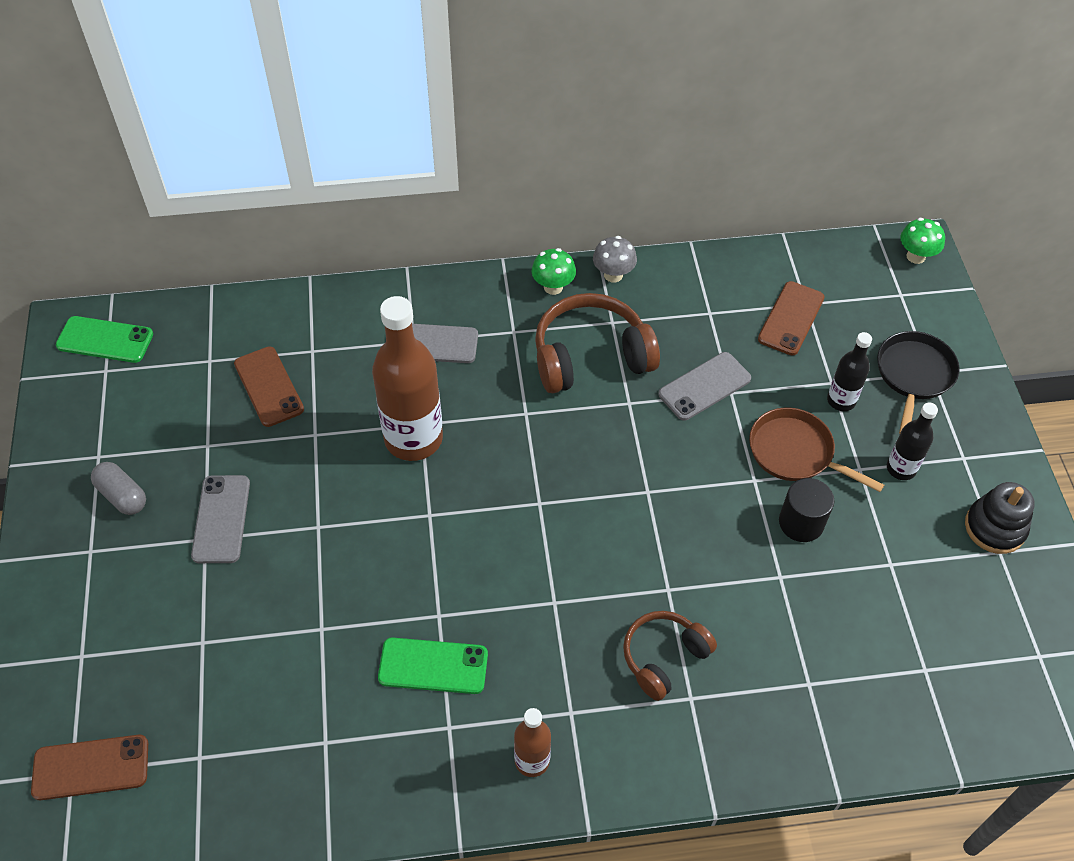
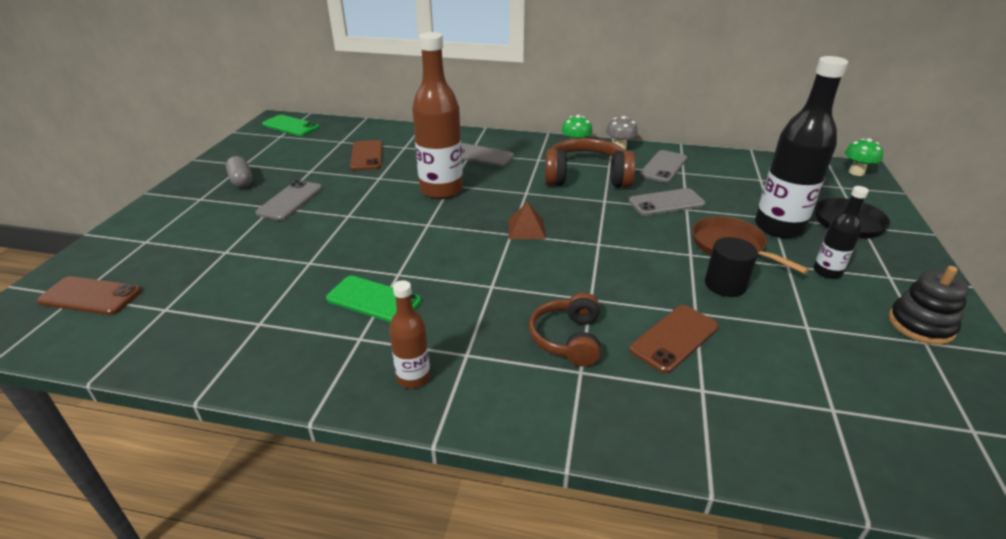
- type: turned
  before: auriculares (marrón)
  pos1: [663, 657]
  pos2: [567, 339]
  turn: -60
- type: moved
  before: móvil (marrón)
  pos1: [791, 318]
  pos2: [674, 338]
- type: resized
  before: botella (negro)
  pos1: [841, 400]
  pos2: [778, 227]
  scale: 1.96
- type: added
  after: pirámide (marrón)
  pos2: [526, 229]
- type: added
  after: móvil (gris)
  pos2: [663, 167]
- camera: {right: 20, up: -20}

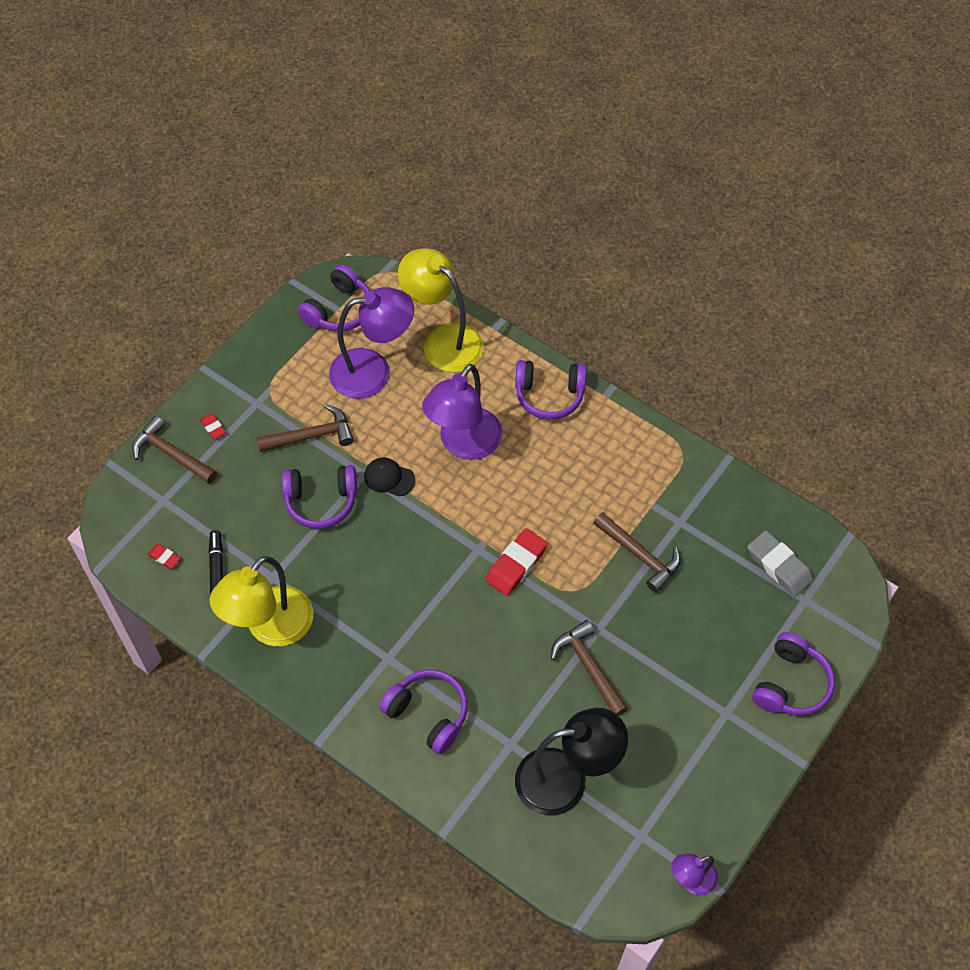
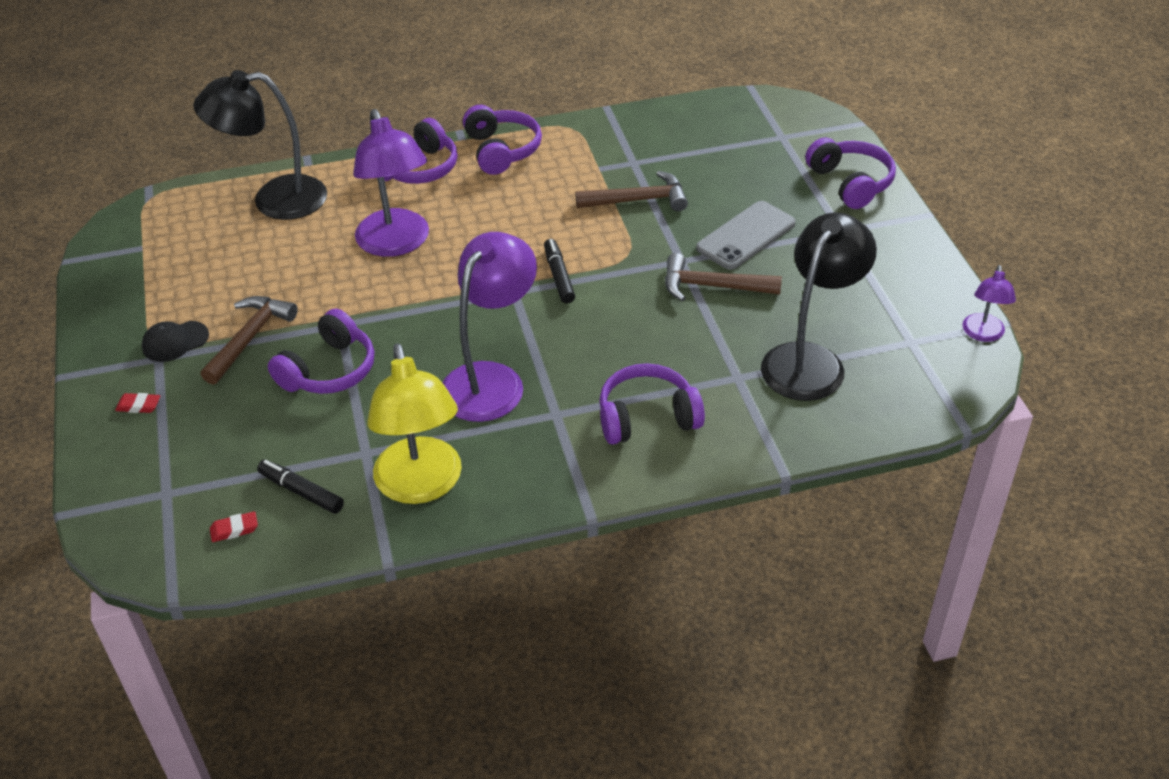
- type: removed
  before: martillo (marrón)
  pos1: [171, 454]
- type: moved
  before: auriculares (morado)
  pos1: [339, 310]
  pos2: [501, 150]
- type: moved
  before: lámpara (morado)
  pos1: [373, 371]
  pos2: [491, 380]
- type: moved
  before: gorra (negro)
  pos1: [389, 478]
  pos2: [175, 341]
- type: recoloured
  before: lámpara (amarillo)
  after: lámpara (negro)
  pos1: [443, 340]
  pos2: [274, 200]
- type: replaced
  before: goma de borrar (rojo)
  after: rotulador (negro)
  pos1: [516, 564]
  pos2: [559, 276]
- type: removed
  before: goma de borrar (gris)
  pos1: [779, 566]
- type: added
  after: móvil (gris)
  pos2: [746, 236]
- camera: {right: -50, up: -15}

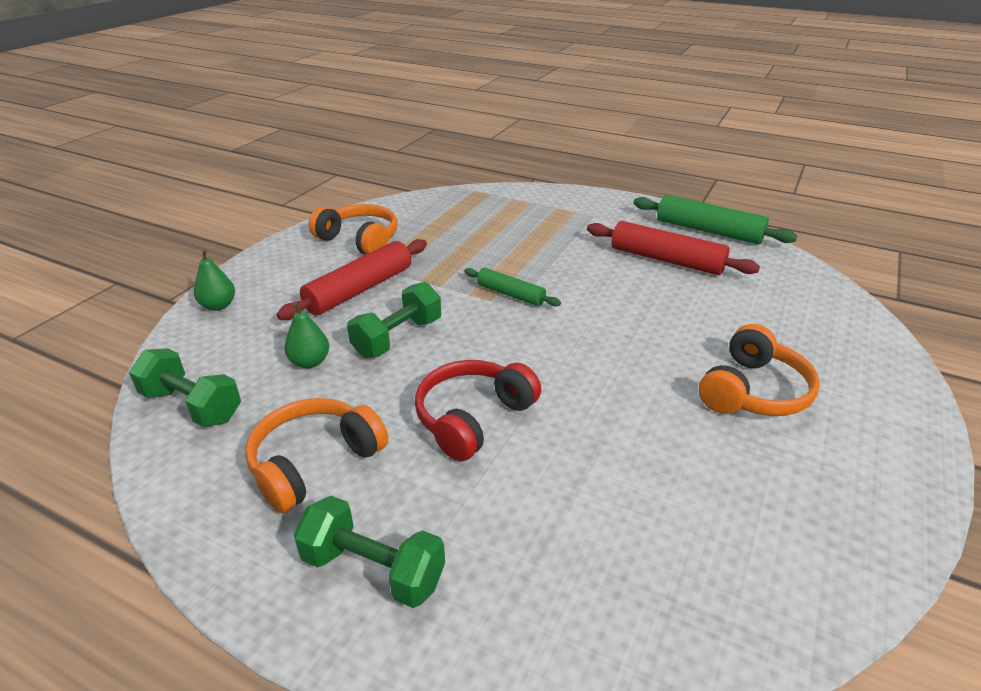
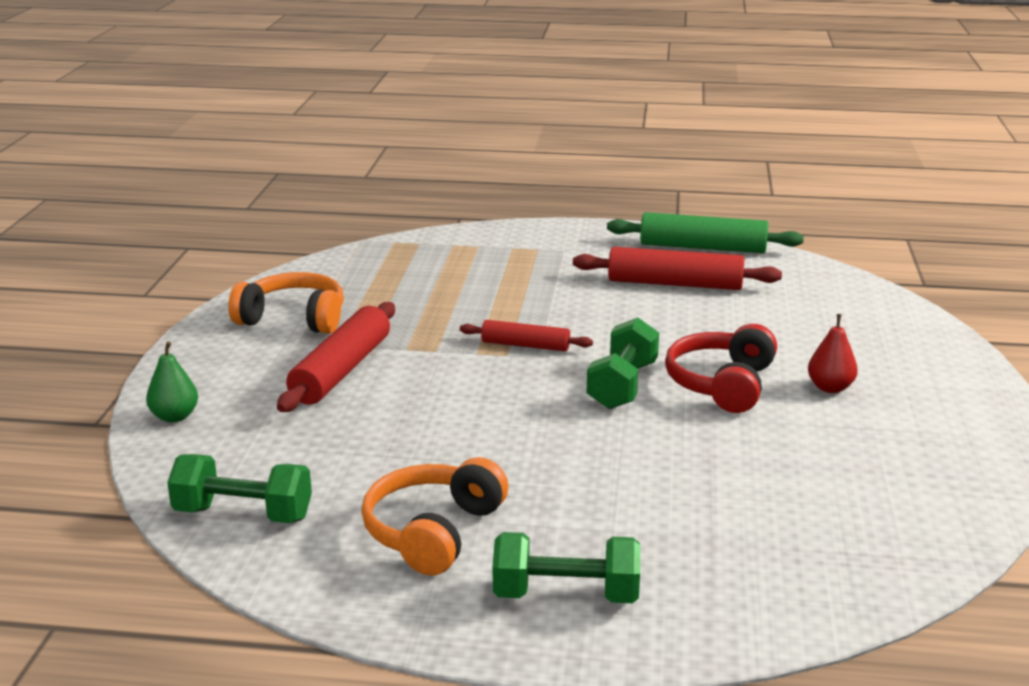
- type: removed
  before: pera (verde)
  pos1: [310, 362]
- type: moved
  before: mancuerna (verde)
  pos1: [397, 337]
  pos2: [622, 385]
- type: moved
  before: auriculares (rojo)
  pos1: [473, 418]
  pos2: [721, 384]
- type: recoloured
  before: rodillo (verde)
  after: rodillo (rojo)
  pos1: [510, 294]
  pos2: [525, 345]
- type: replaced
  before: auriculares (naranja)
  after: pera (rojo)
  pos1: [753, 391]
  pos2: [830, 388]
- camera: {right: -20, up: -10}

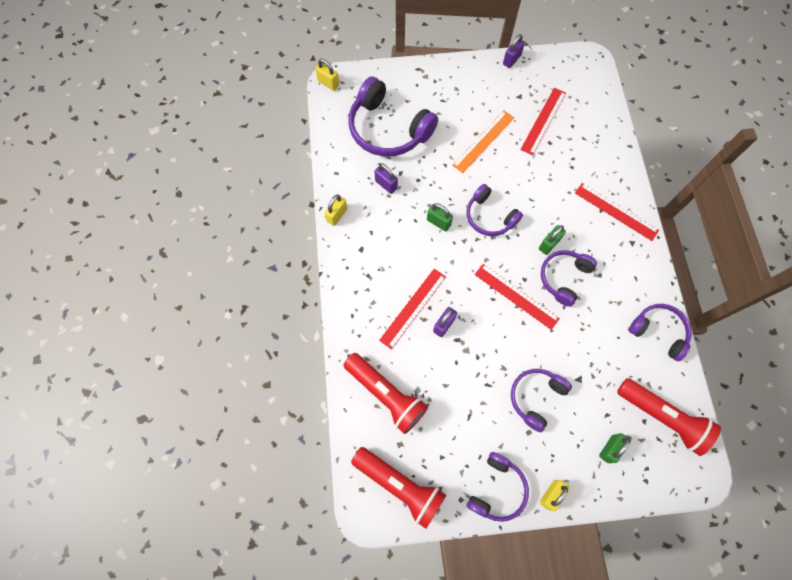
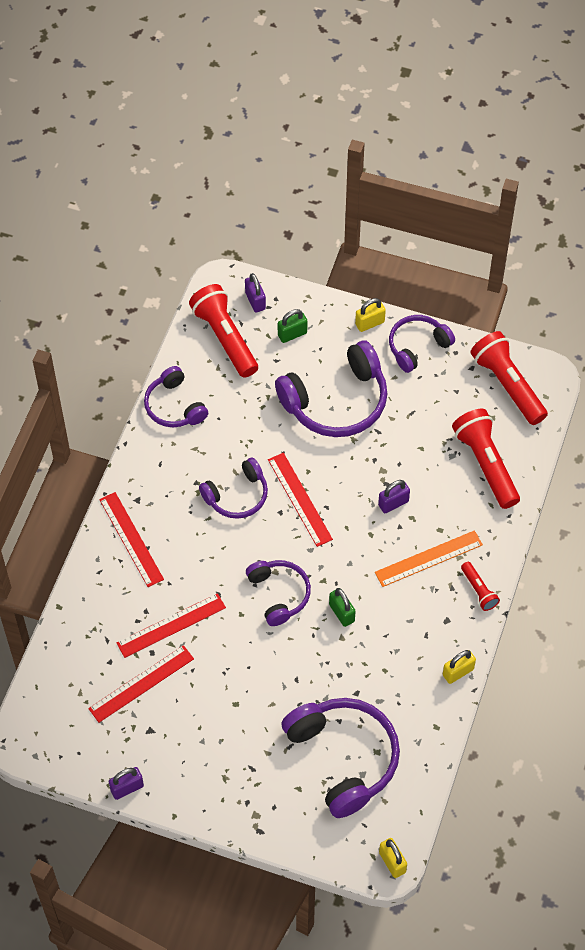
- type: moved
  before: candado (morado)
  pos1: [386, 184]
  pos2: [255, 301]
- type: moved
  before: regla (rojo)
  pos1: [413, 308]
  pos2: [171, 625]
- type: moved
  before: regla (naranja)
  pos1: [483, 141]
  pos2: [428, 558]
- type: resized
  before: auriculares (morado)
  pos1: [536, 397]
  pos2: [336, 401]
  scale: 1.68
- type: removed
  before: candado (verde)
  pos1: [549, 244]
- type: added
  after: lámpara de mano (rojo)
  pos2: [479, 590]
- camera: {right: -155, up: -10}

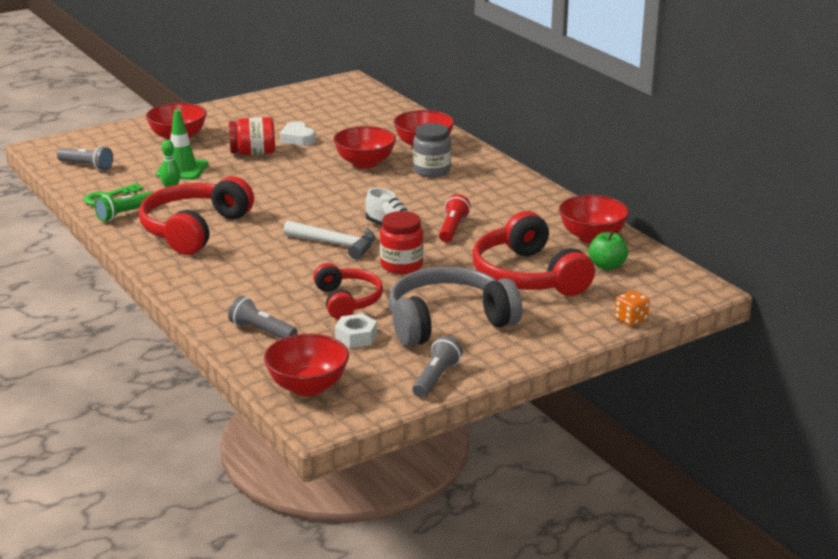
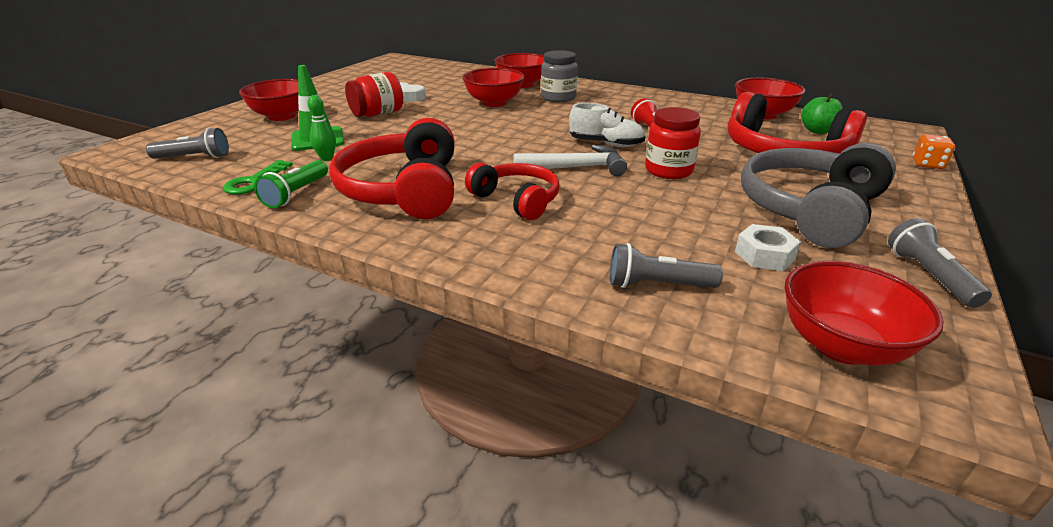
- type: moved
  before: auriculares (rojo)
  pos1: [347, 301]
  pos2: [516, 200]
- camera: {right: -30, up: 5}

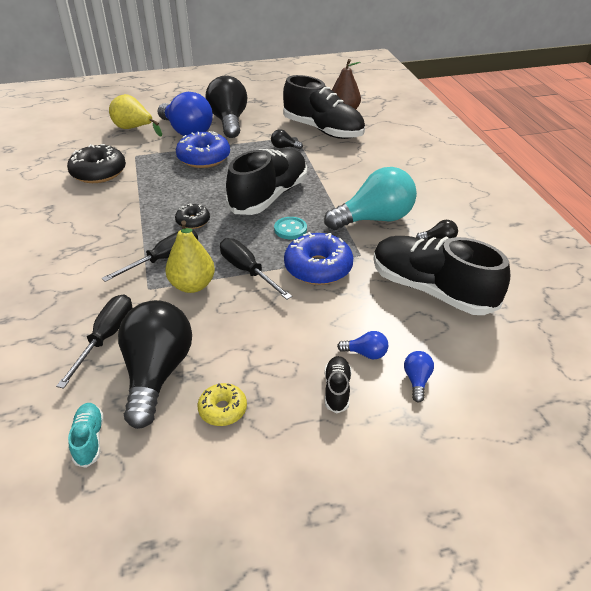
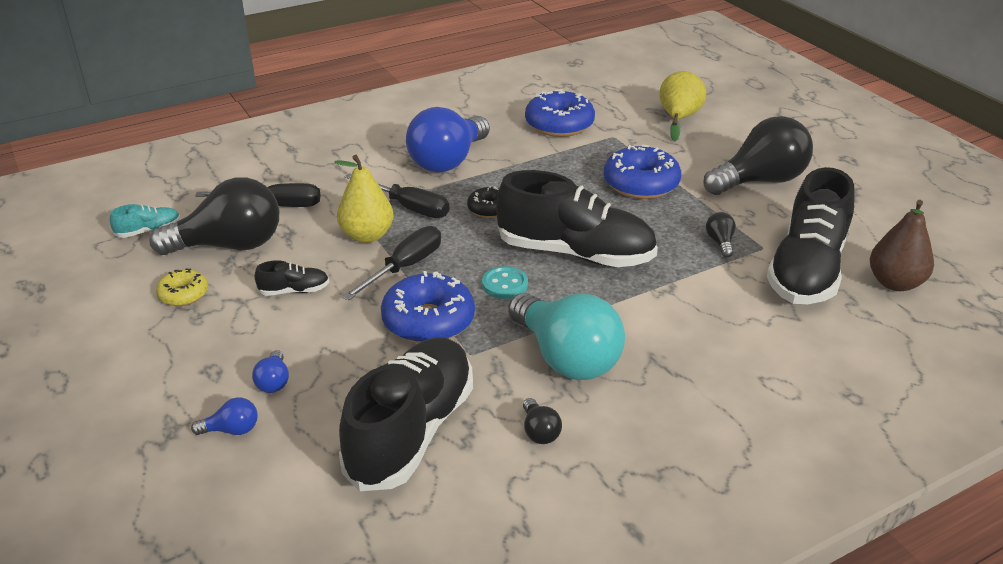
- type: recoloured
  before: rosquilla (negro)
  after: rosquilla (azul)
  pos1: [99, 172]
  pos2: [559, 124]
- type: moved
  before: bombilla (azul)
  pos1: [187, 131]
  pos2: [448, 161]
- type: moved
  before: zapato (negro)
  pos1: [337, 389]
  pos2: [294, 291]
- camera: {right: 75, up: -5}

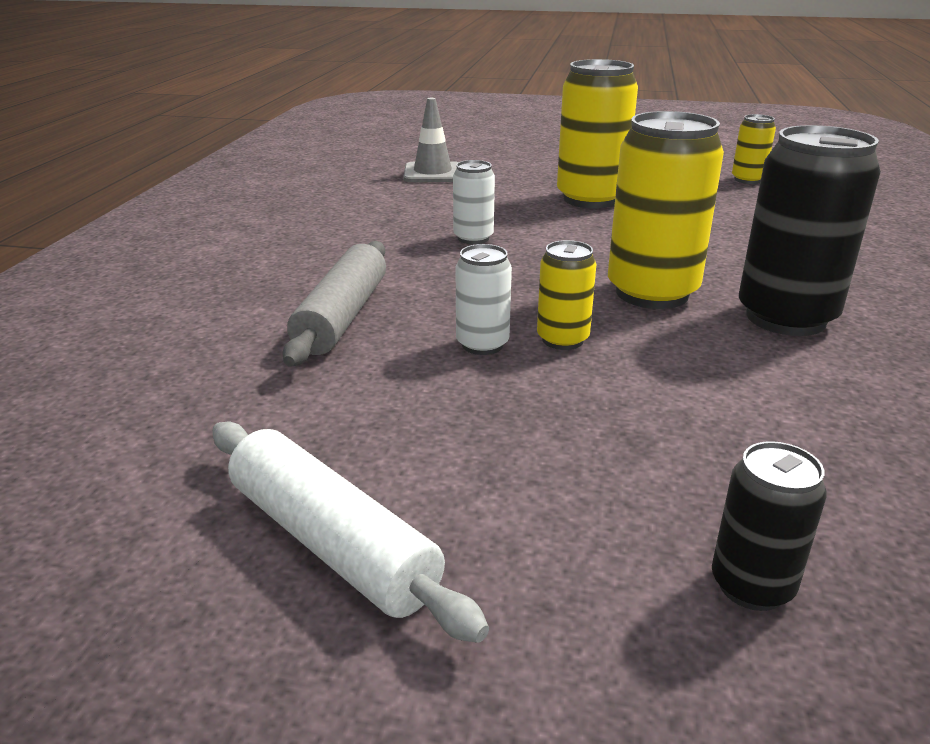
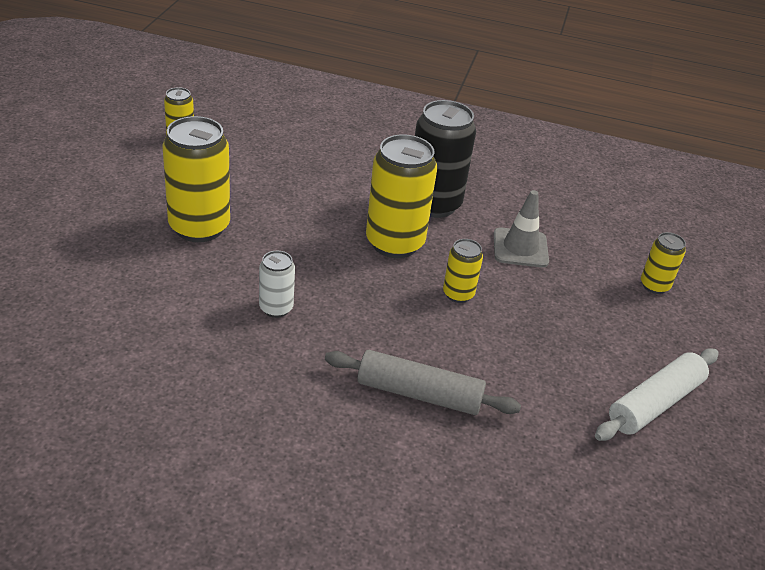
- type: moved
  before: cono de tráfico (gris)
  pos1: [432, 173]
  pos2: [520, 248]
- type: removed
  before: lata (blanco)
  pos1: [482, 344]
- type: recoloured
  before: lata (negro)
  after: lata (amarillo)
  pos1: [751, 586]
  pos2: [654, 286]
- camera: {right: -90, up: 10}

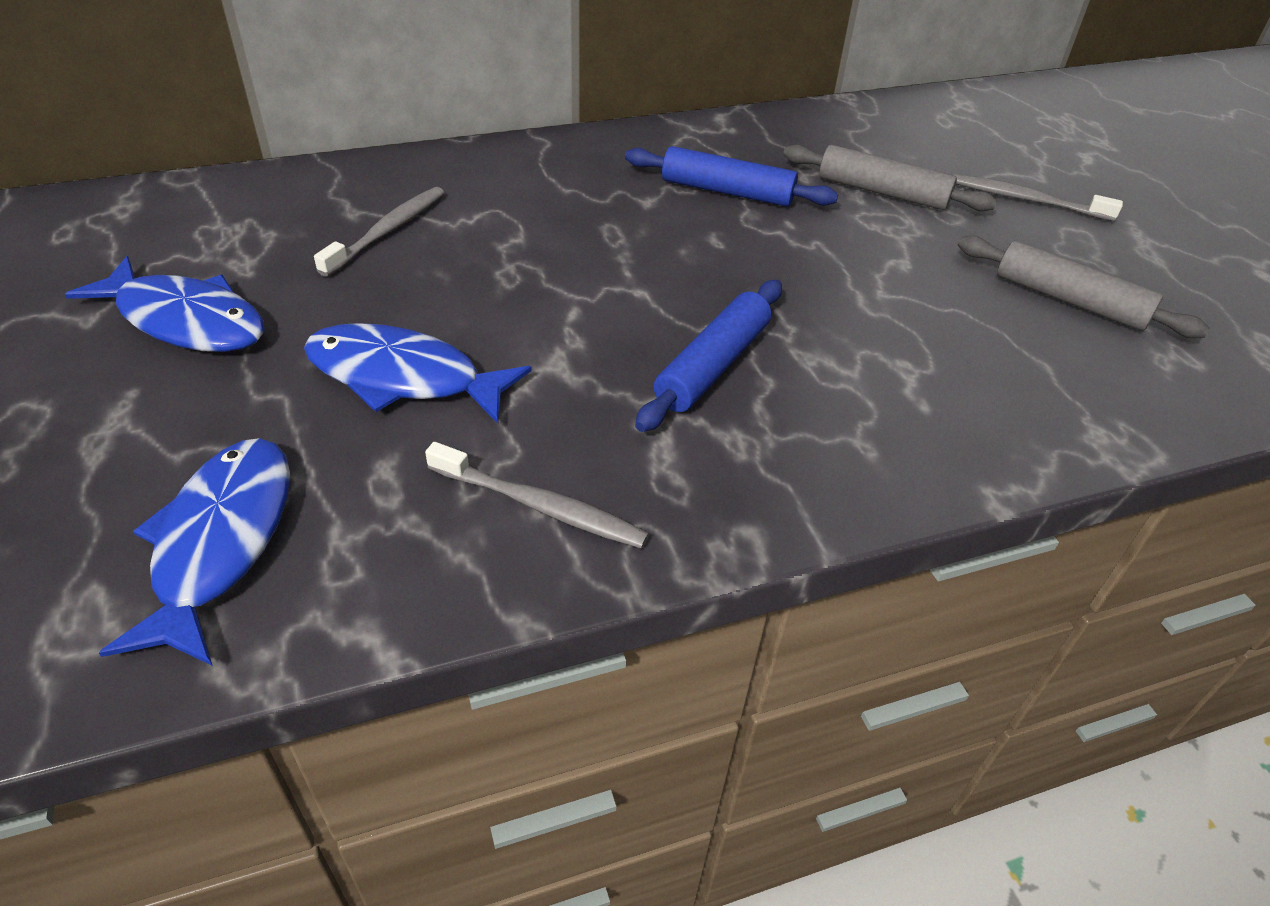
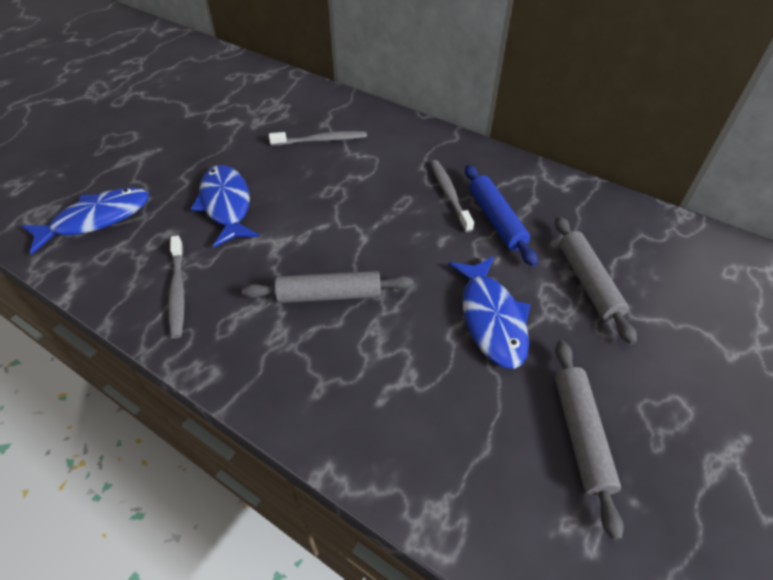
- type: moved
  before: pez (azul)
  pos1: [186, 320]
  pos2: [491, 319]
- type: recoloured
  before: rodillo (azul)
  after: rodillo (gris)
  pos1: [712, 366]
  pos2: [329, 295]
- type: moved
  before: cepillo de dientes (gris)
  pos1: [1026, 200]
  pos2: [449, 194]
- camera: {right: 55, up: 5}

